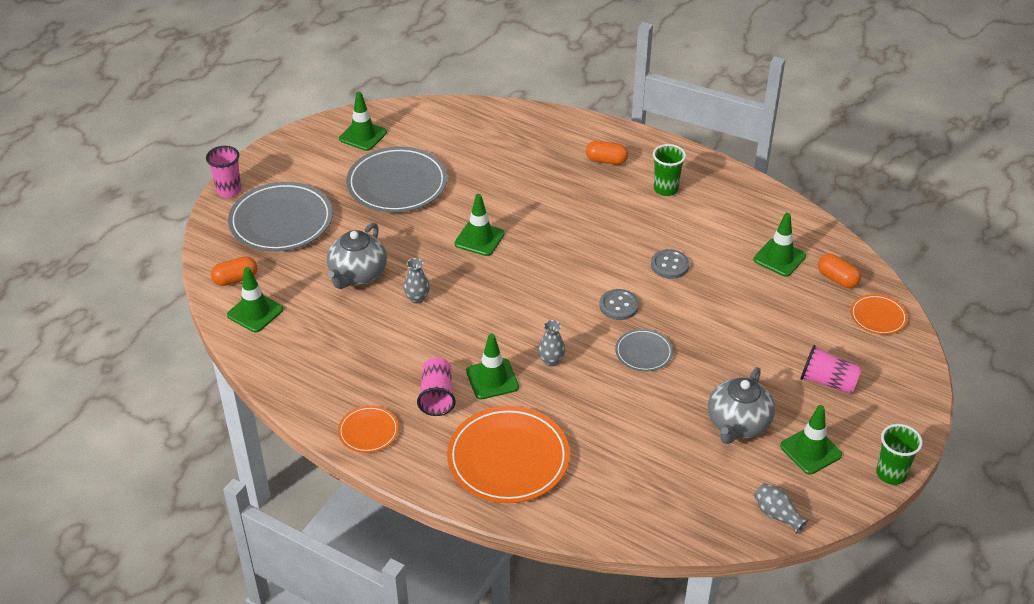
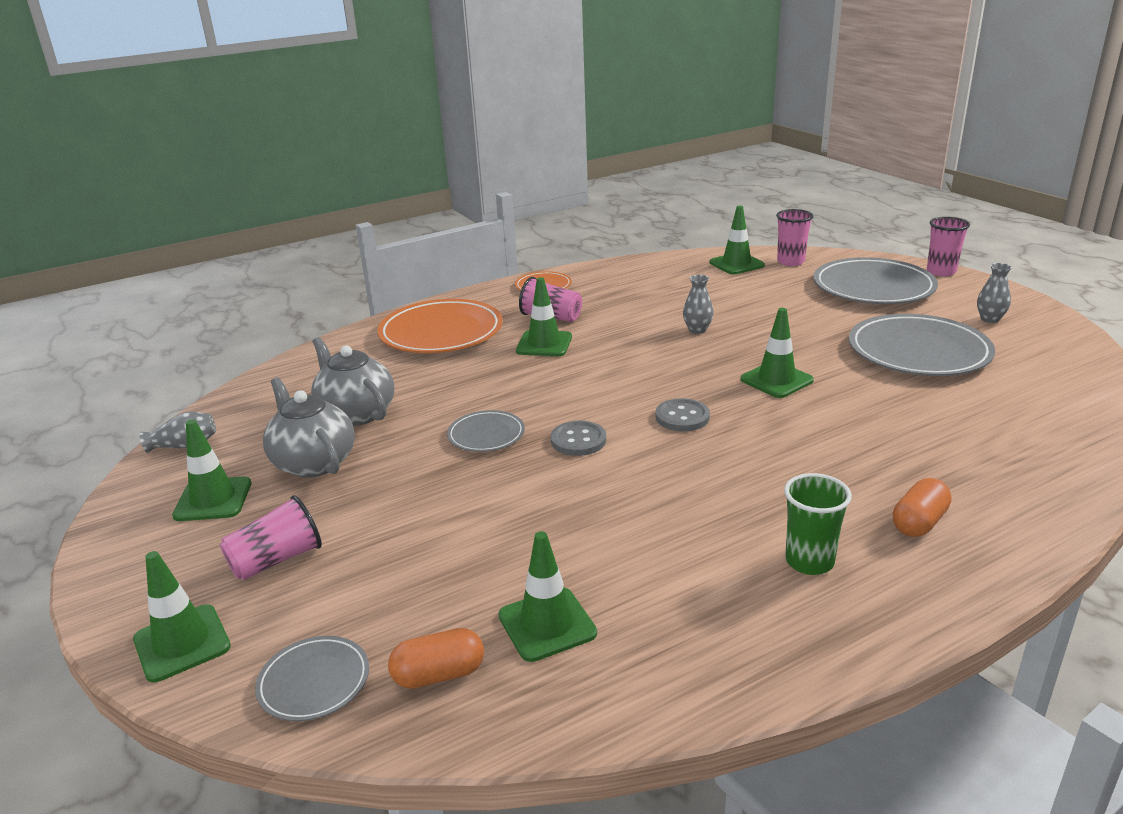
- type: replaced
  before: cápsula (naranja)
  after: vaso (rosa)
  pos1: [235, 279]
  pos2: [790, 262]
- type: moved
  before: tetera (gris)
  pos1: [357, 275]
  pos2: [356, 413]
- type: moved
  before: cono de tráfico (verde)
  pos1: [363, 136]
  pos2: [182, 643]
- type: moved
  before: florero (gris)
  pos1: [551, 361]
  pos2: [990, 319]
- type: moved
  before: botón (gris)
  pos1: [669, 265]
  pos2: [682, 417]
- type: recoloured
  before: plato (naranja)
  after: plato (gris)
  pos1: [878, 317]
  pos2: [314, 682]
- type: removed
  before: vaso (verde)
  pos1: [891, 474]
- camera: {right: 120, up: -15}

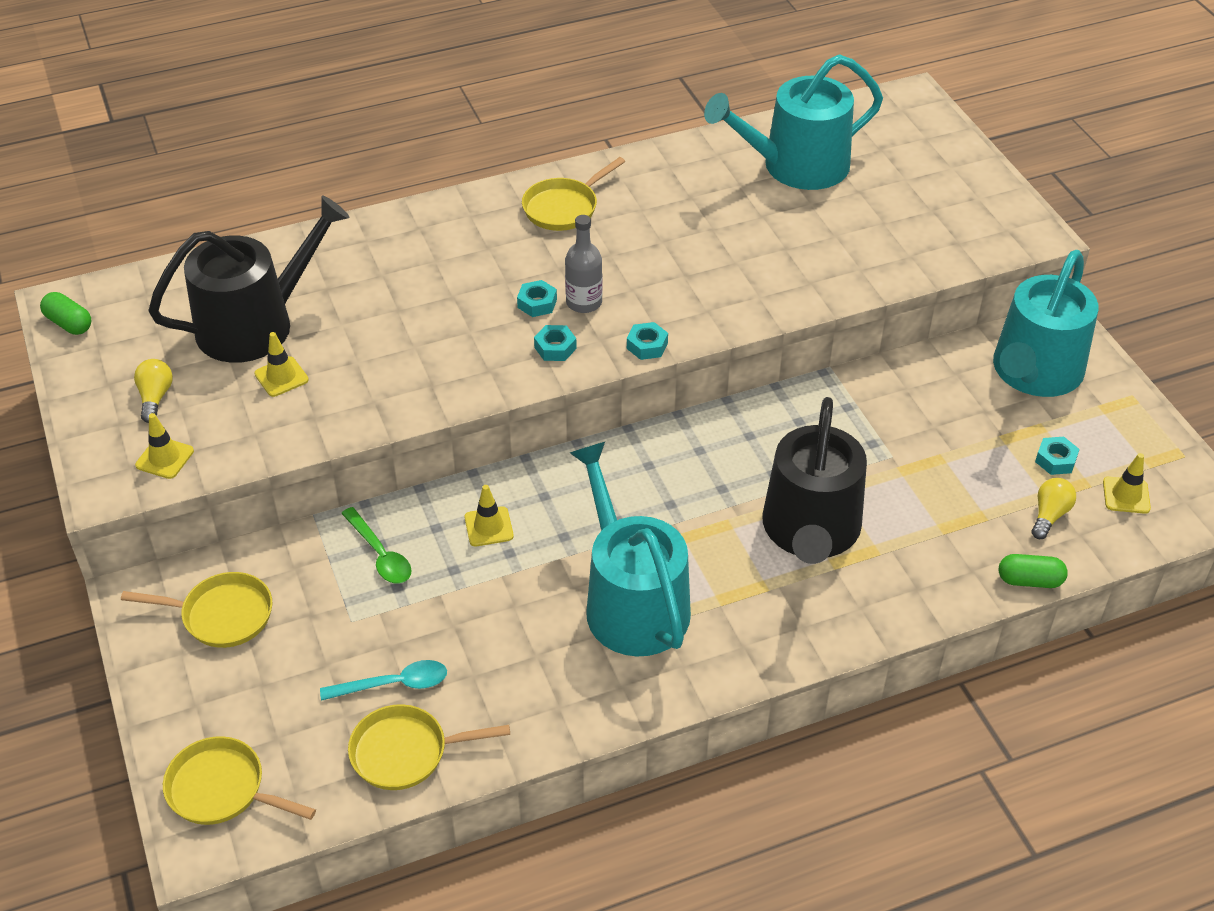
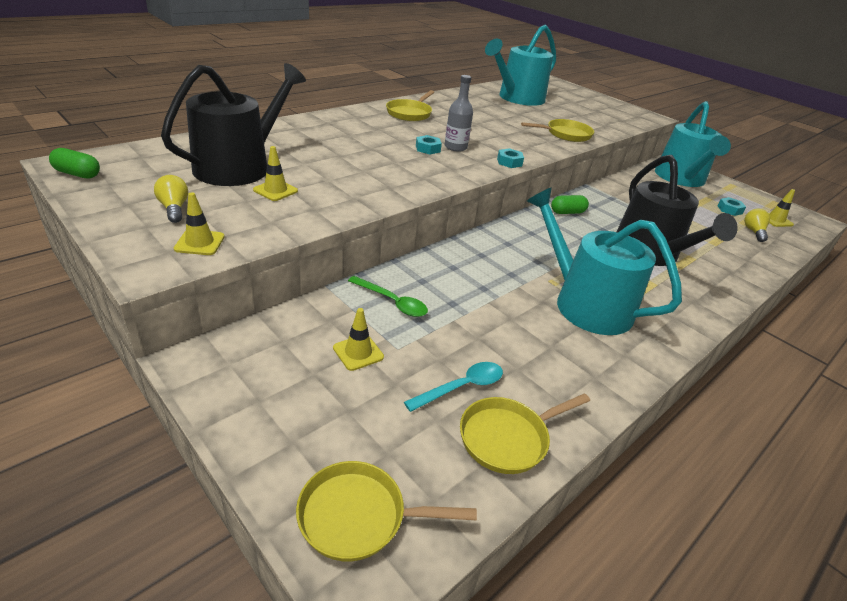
- type: moved
  before: sartén (amarillo)
  pos1: [222, 615]
  pos2: [565, 134]
- type: moved
  before: cono de tráfico (amarillo)
  pos1: [489, 527]
  pos2: [358, 352]
- type: removed
  before: tuerca (turquesa)
  pos1: [555, 348]
- type: moved
  before: cápsula (verde)
  pos1: [1029, 580]
  pos2: [567, 212]
- camera: {right: -25, up: -10}

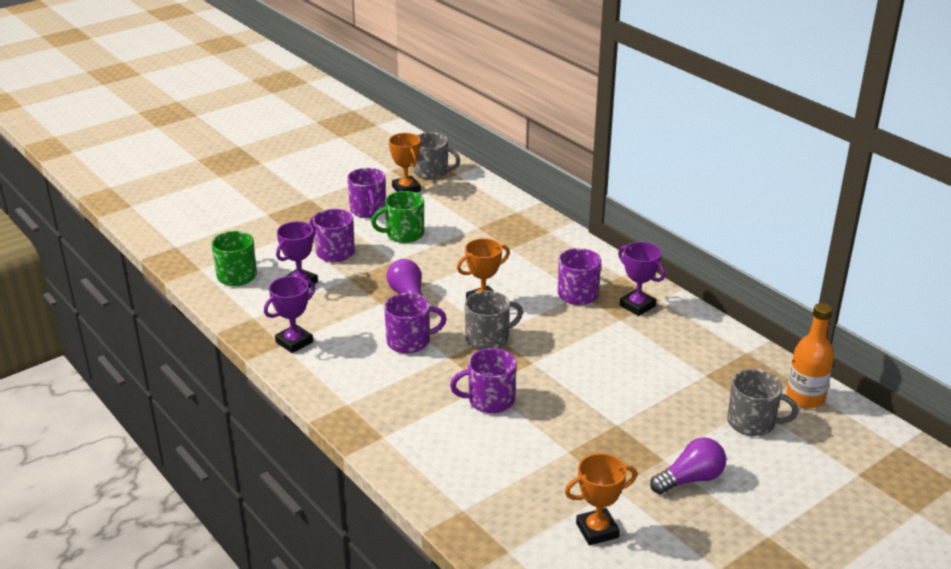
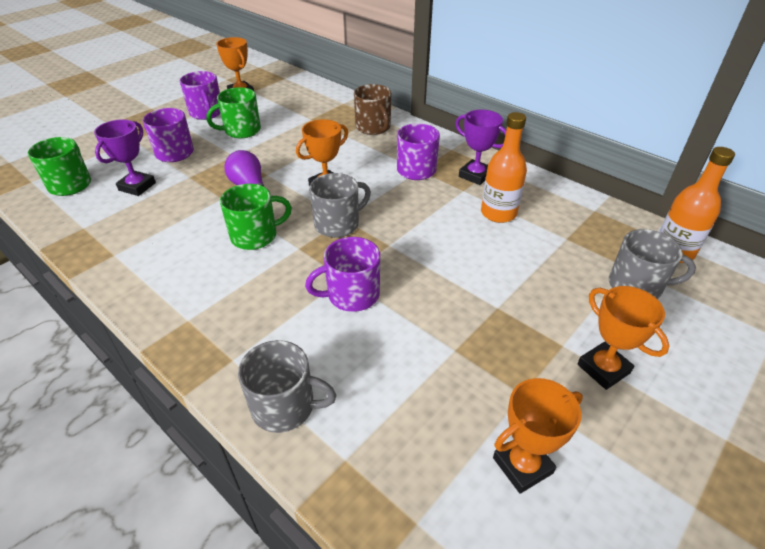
- type: removed
  before: trofeo (morado)
  pos1: [294, 342]
- type: recoloured
  before: taza (morado)
  after: taza (verde)
  pos1: [409, 341]
  pos2: [255, 236]
- type: moved
  before: taza (gris)
  pos1: [432, 172]
  pos2: [285, 406]
- type: replaced
  before: bombilla (morado)
  after: trofeo (naranja)
  pos1: [690, 479]
  pos2: [603, 369]
- type: added
  after: taza (marrón)
  pos2: [373, 127]
- type: added
  after: botella (naranja)
  pos2: [498, 213]
- camera: {right: -10, up: 10}

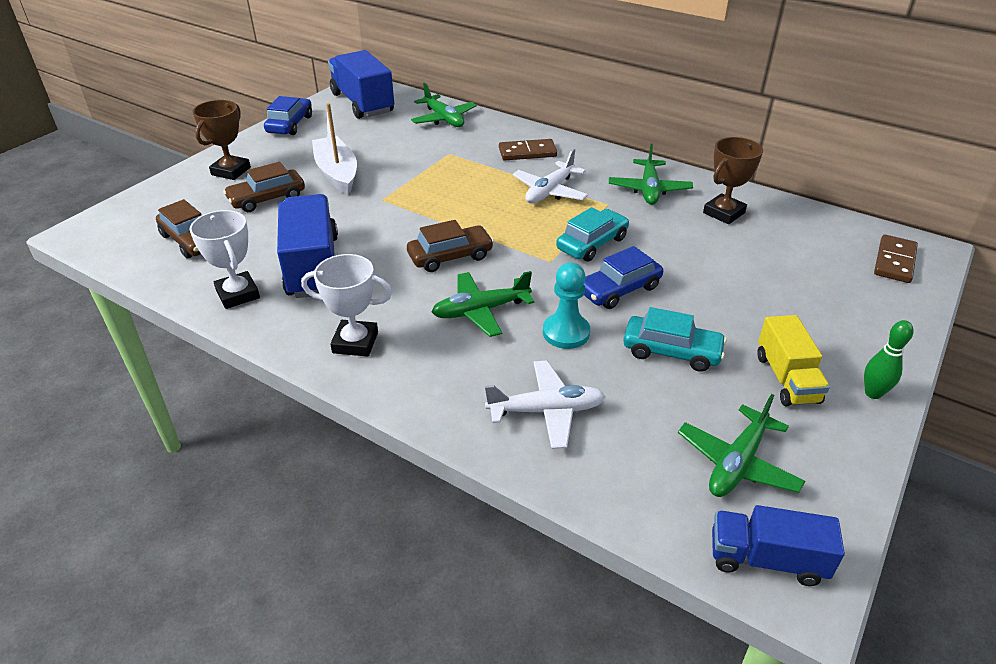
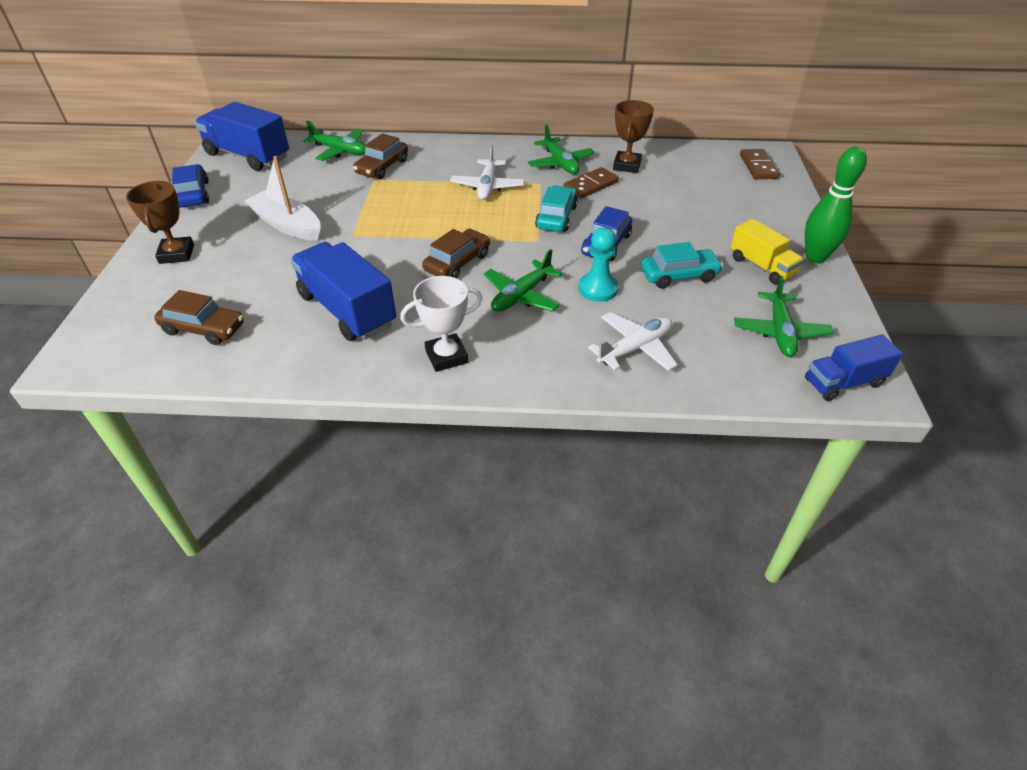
- type: removed
  before: trofeo (blanco)
  pos1: [238, 294]
- type: moved
  before: coche (marrón)
  pos1: [267, 199]
  pos2: [382, 167]
- type: moved
  before: ficha de dominó (marrón)
  pos1: [527, 152]
  pos2: [590, 185]
- type: resized
  before: bolo (verde)
  pos1: [873, 393]
  pos2: [815, 257]
  scale: 1.71
- camera: {right: -30, up: 5}

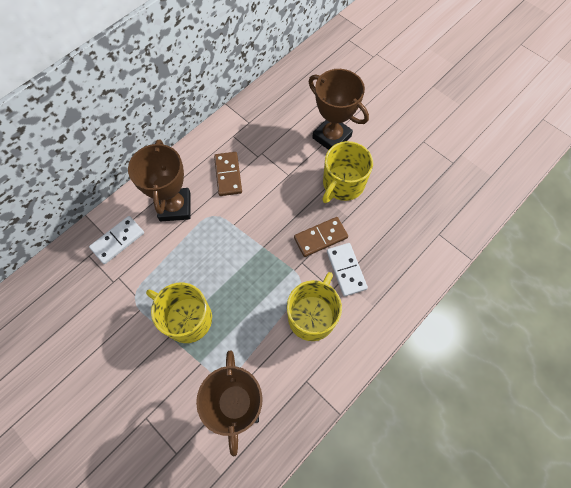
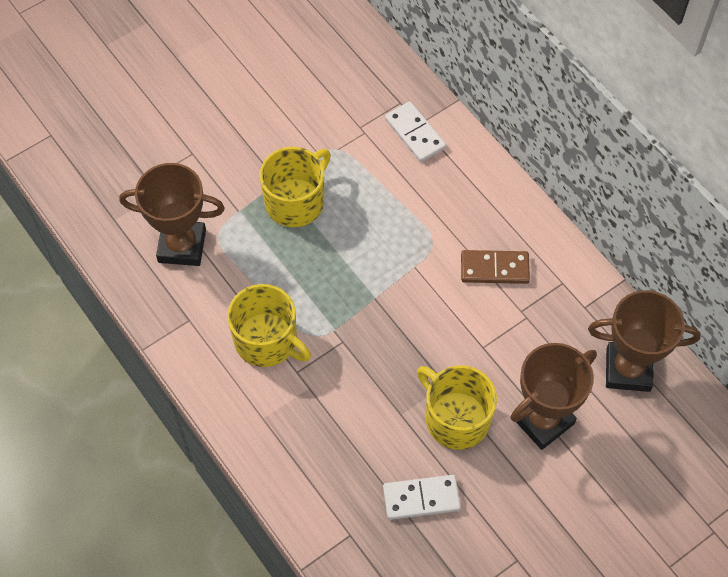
- type: moved
  before: trofeo (marrón)
  pos1: [175, 207]
  pos2: [628, 369]
- type: removed
  before: ficha de dominó (marrón)
  pos1: [320, 238]
- type: moved
  before: ficha de dominó (blanco)
  pos1: [346, 270]
  pos2: [421, 498]
- camera: {right: 100, up: -5}

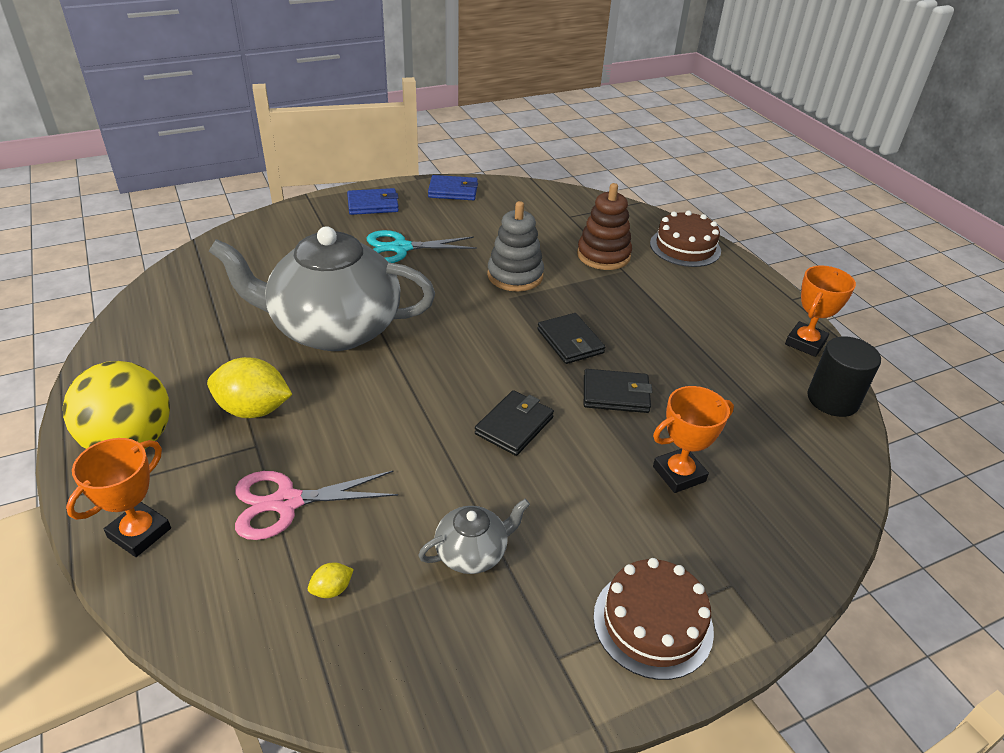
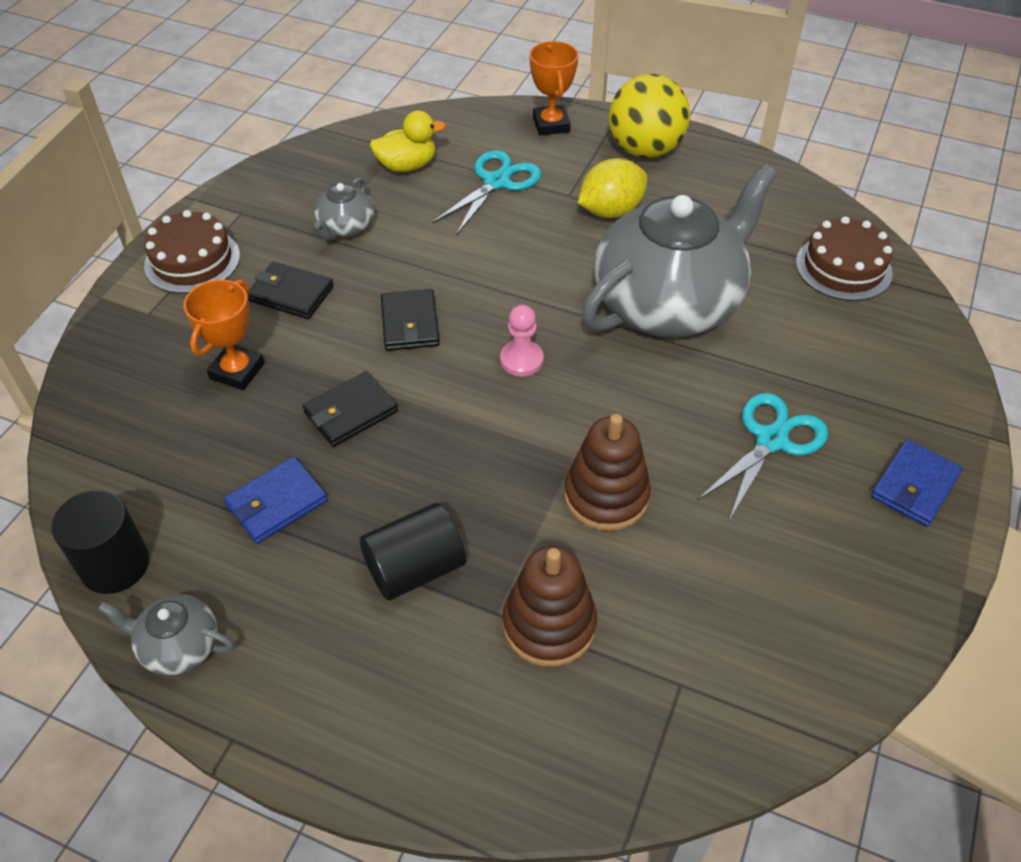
- type: recoloured
  before: tijeras (rosa)
  after: tijeras (turquesa)
  pos1: [287, 503]
  pos2: [496, 182]
- type: replaced
  before: limón (amarillo)
  after: pato (amarillo)
  pos1: [332, 589]
  pos2: [407, 166]
- type: moved
  before: cartera (azul)
  pos1: [453, 191]
  pos2: [277, 503]
- type: recoloured
  before: juguete apilable (gris)
  after: juguete apilable (marrón)
  pos1: [515, 275]
  pos2: [606, 496]
- type: moved
  before: cartera (negro)
  pos1: [570, 341]
  pos2: [291, 294]
- type: moved
  before: tarta (marrón)
  pos1: [685, 247]
  pos2: [843, 267]
- type: replaced
  before: trofeo (naranja)
  after: tetera (gris)
  pos1: [805, 343]
  pos2: [179, 646]
- type: added
  after: cilindro (negro)
  pos2: [415, 569]
- type: added
  after: peón (rosa)
  pos2: [521, 360]
- camera: {right: 140, up: 10}

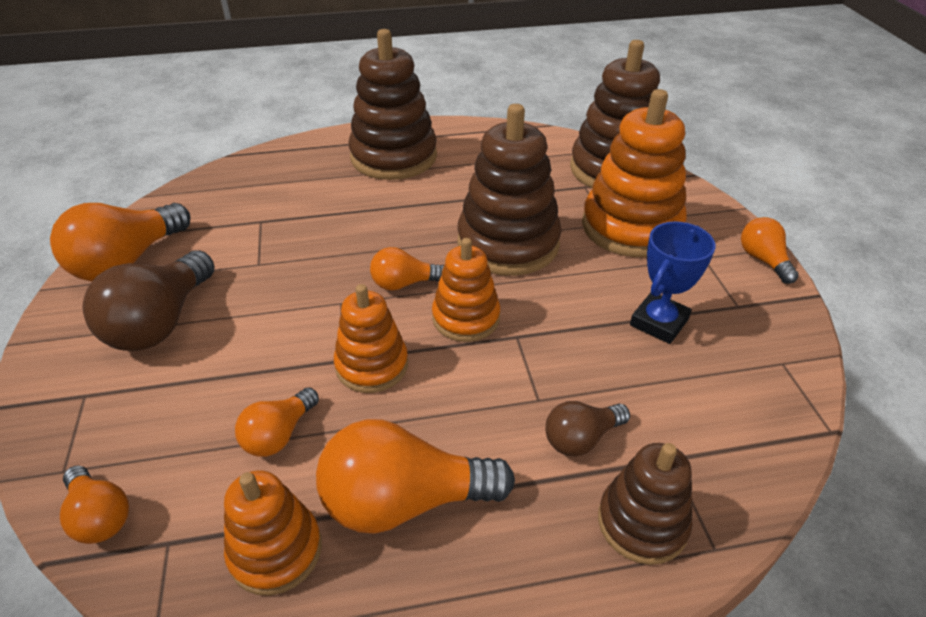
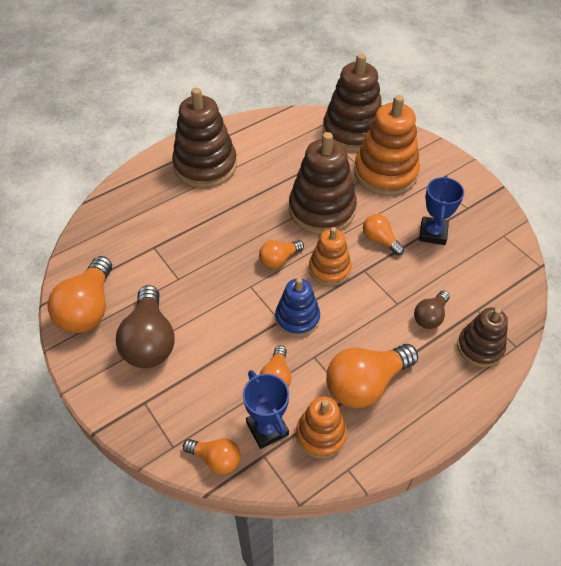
- type: recoloured
  before: juguete apilable (naranja)
  after: juguete apilable (azul)
  pos1: [372, 365]
  pos2: [297, 318]
- type: moved
  before: bombilla (naranja)
  pos1: [763, 260]
  pos2: [380, 240]
- type: added
  after: trofeo (azul)
  pos2: [267, 428]
- camera: {right: -25, up: 10}

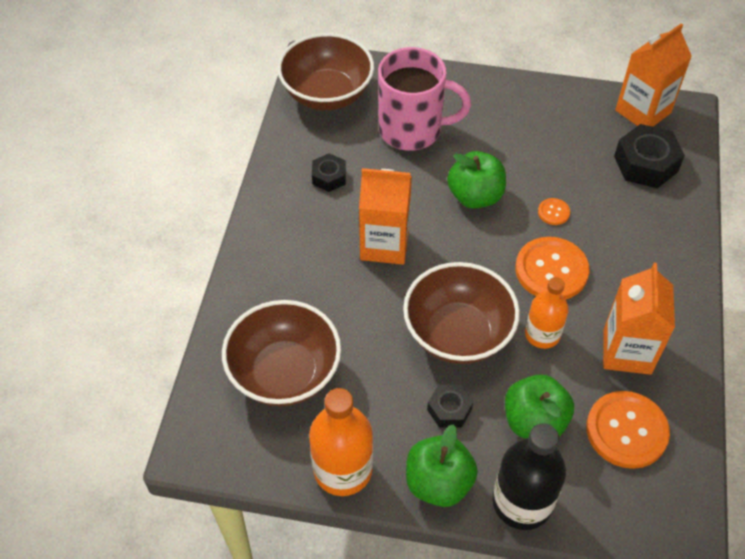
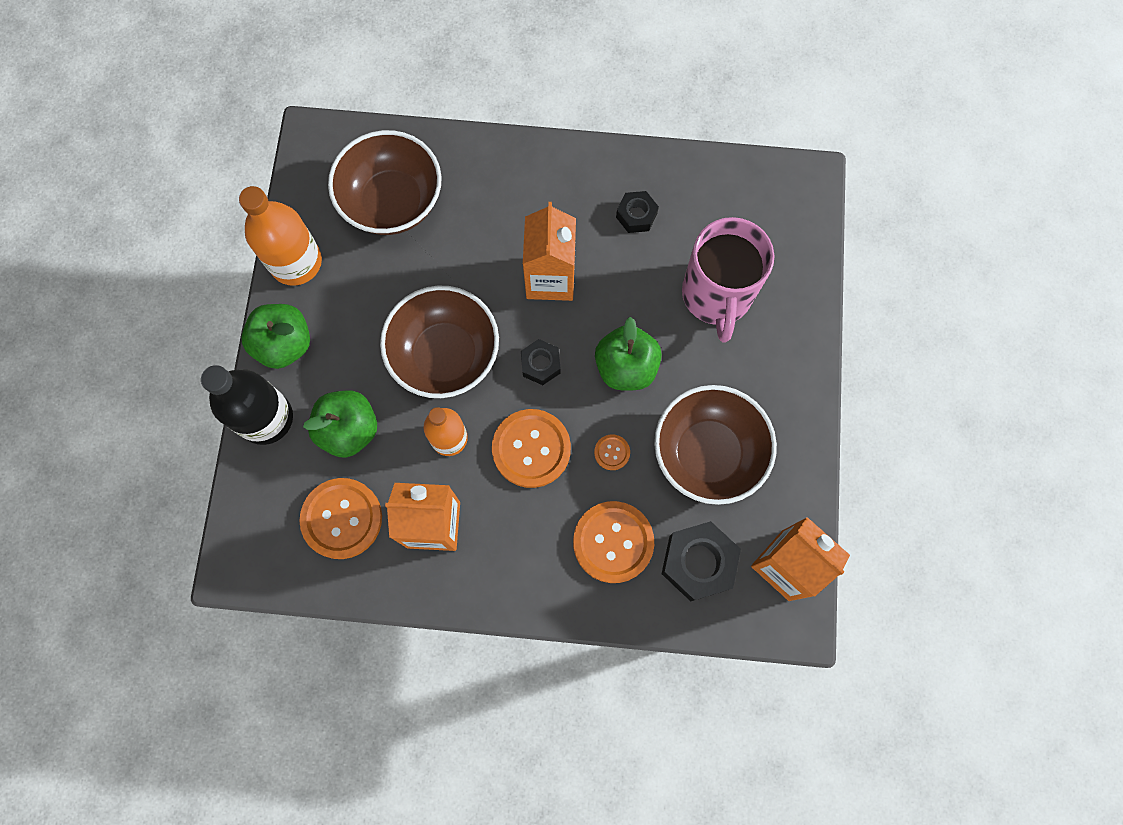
- type: moved
  before: cuenco (marrón)
  pos1: [327, 94]
  pos2: [707, 453]
- type: moved
  before: tuerca (negro)
  pos1: [449, 409]
  pos2: [540, 364]
- type: added
  after: botón (naranja)
  pos2: [613, 542]
- camera: {right: 85, up: 20}

